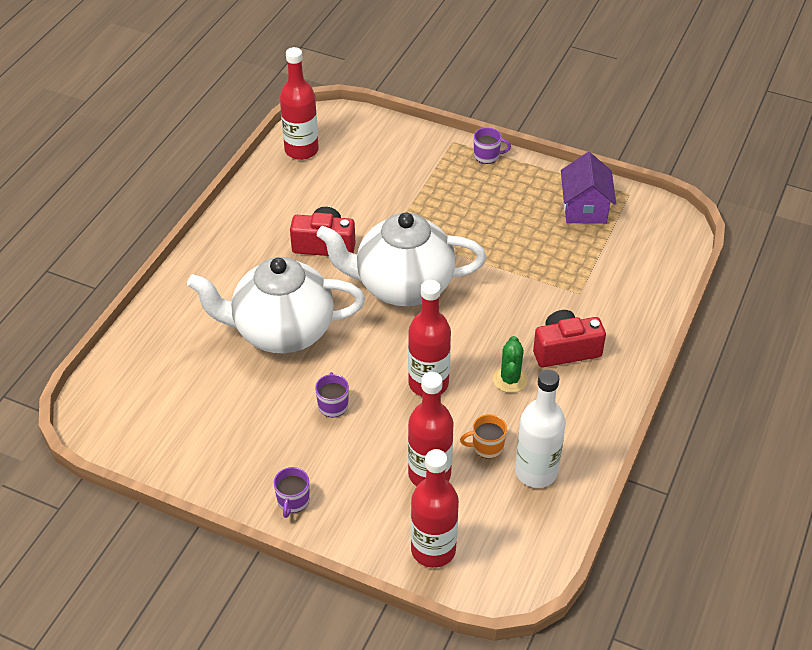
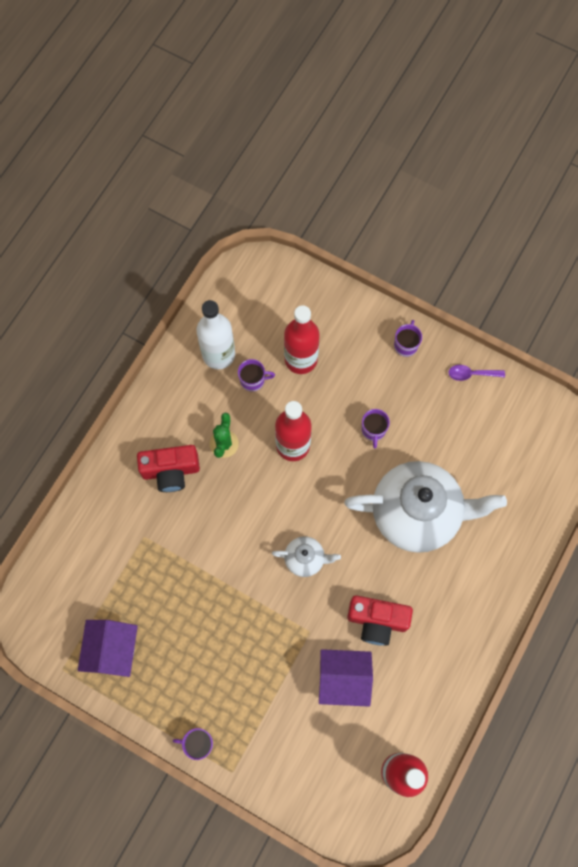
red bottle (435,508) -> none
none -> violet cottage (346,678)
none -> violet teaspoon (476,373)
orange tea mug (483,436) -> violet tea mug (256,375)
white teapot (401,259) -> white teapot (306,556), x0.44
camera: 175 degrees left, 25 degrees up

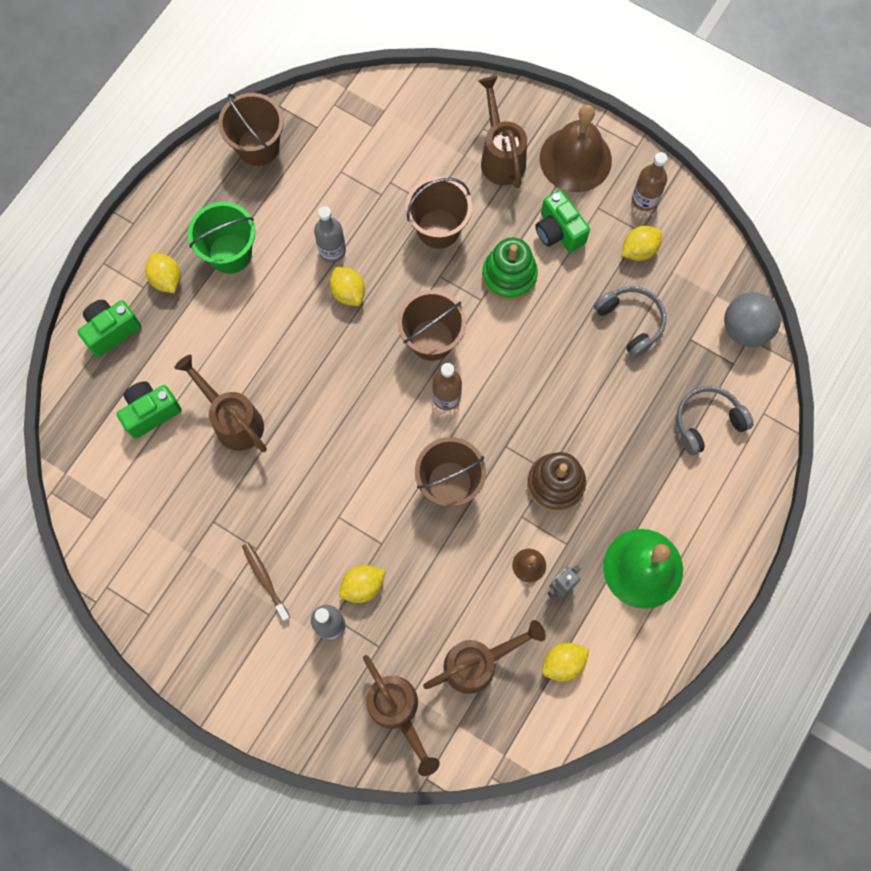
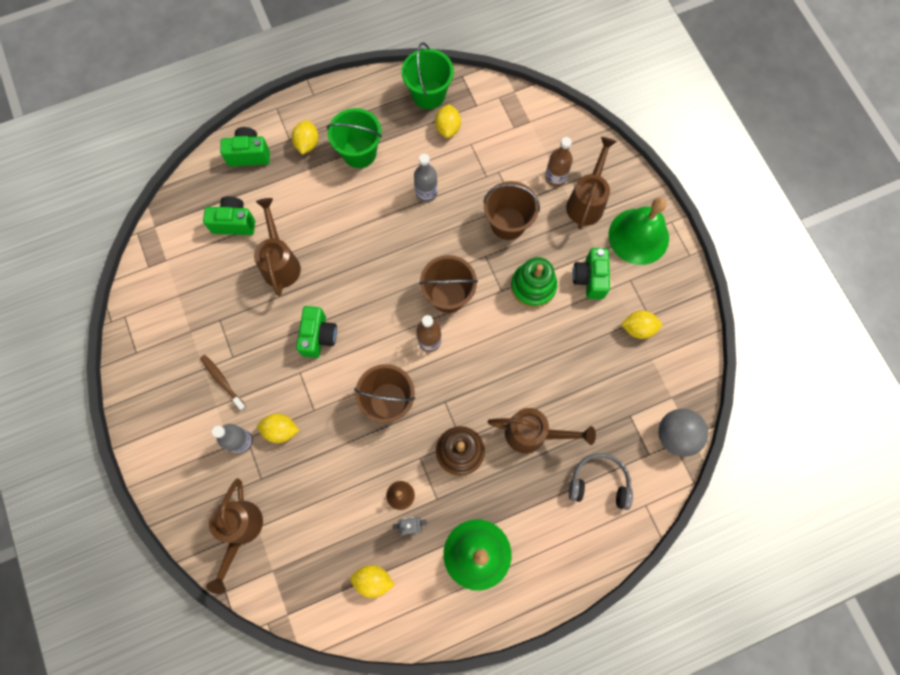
grey headset (629,322) -> none
none -> leaf-green compact camera (316,332)
yellow lemon (347,286) -> yellow lemon (448,121), moved
dark brown watering can (484,657) -> dark brown watering can (542,430), moved
dark brown bottle (650,181) -> dark brown bottle (559,162), moved
dark brown sand bucket (251,129) -> leaf-green sand bucket (428,75)
dark brown hand bell (576,148) -> leaf-green hand bell (638,231)
dark brown toothbrush (266,582) -> dark brown toothbrush (223,383), 45 degrees counterclockwise
camera: 35 degrees right, 0 degrees up

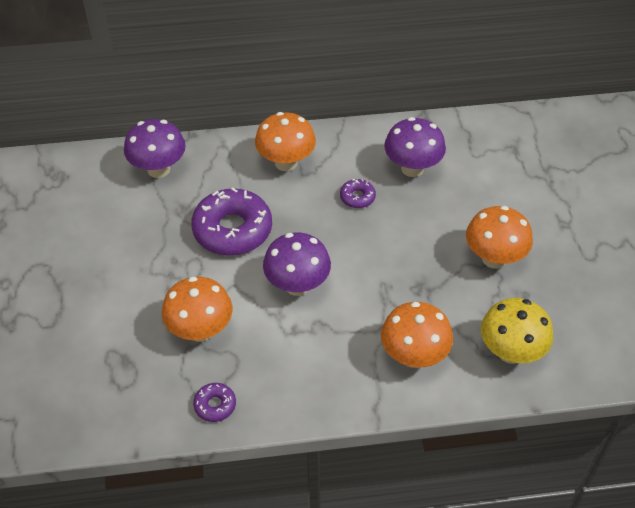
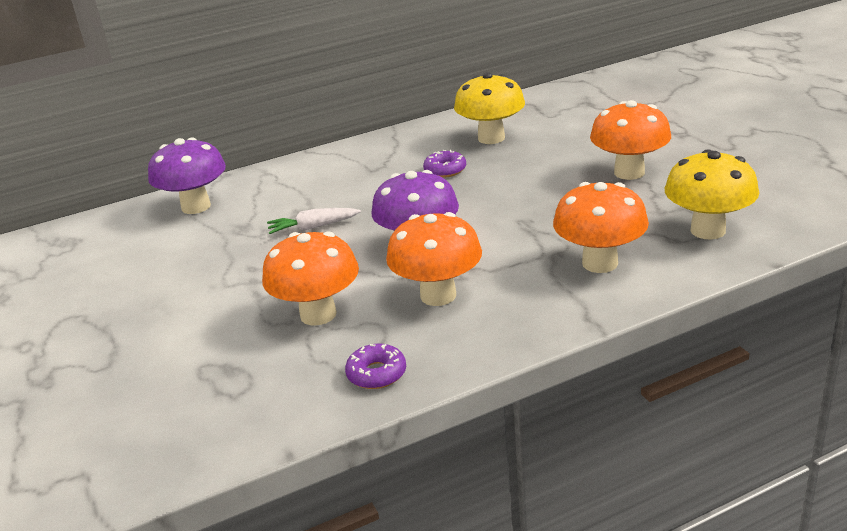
orange fungus (285,141) -> orange fungus (434,259), moved
violet glazed donut (231,222) -> white carrot (314,221)
violet fungus (415,147) -> yellow fungus (489,108)
camera: 15 degrees left, 20 degrees down

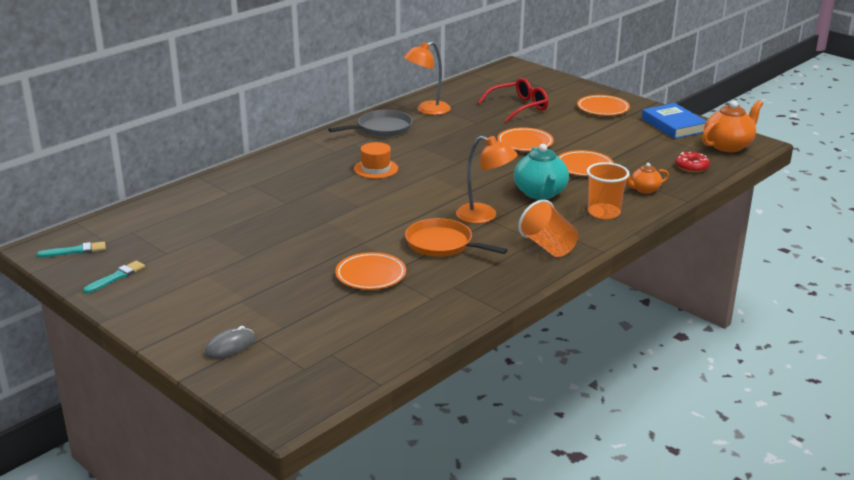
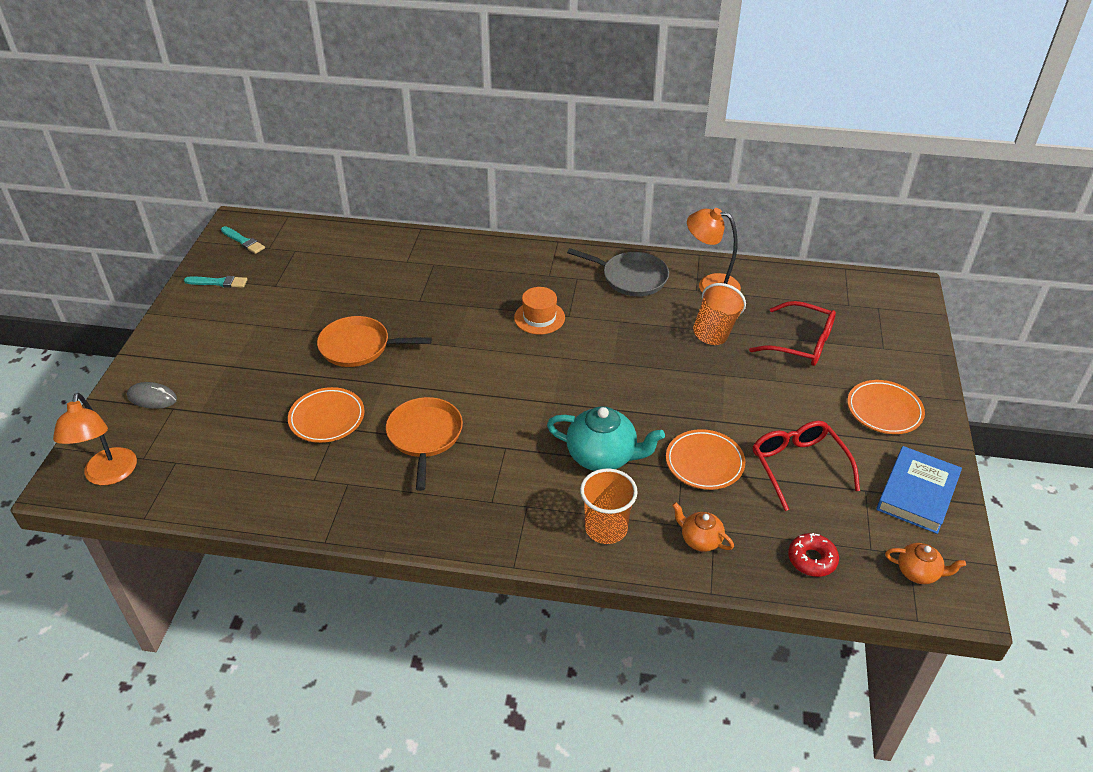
orange plate (525,139) -> none
none -> orange skillet (374,341)
none -> red glasses (806,466)
orange reading lamp (487,180) -> orange reading lamp (95,439), moved
orange beaker (548,228) -> orange beaker (719,314), moved
teal teapot (541,172) -> teal teapot (606,438), 120 degrees counterclockwise
orange teapot (732,126) -> orange teapot (925,563), x0.56
camera: 55 degrees right, 15 degrees up

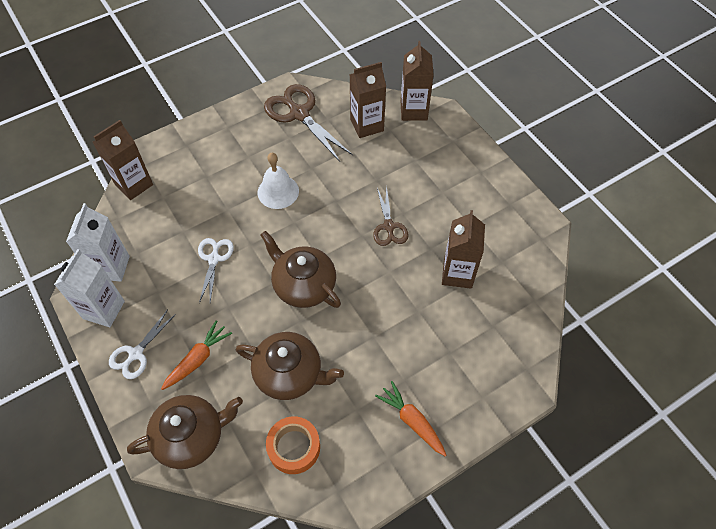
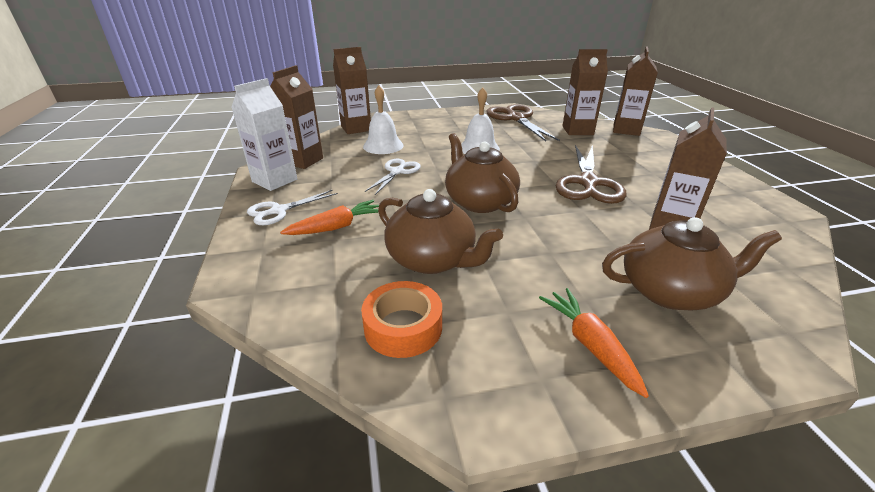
none -> white hand bell (383,119)
dark brown teapot (185,432) -> dark brown teapot (692,263), moved
white juice carton (98,242) -> dark brown juice carton (296,117)
dark brown scissors (390,216) -> dark brown scissors (590,174), x1.69
camera: 20 degrees right, 25 degrees down

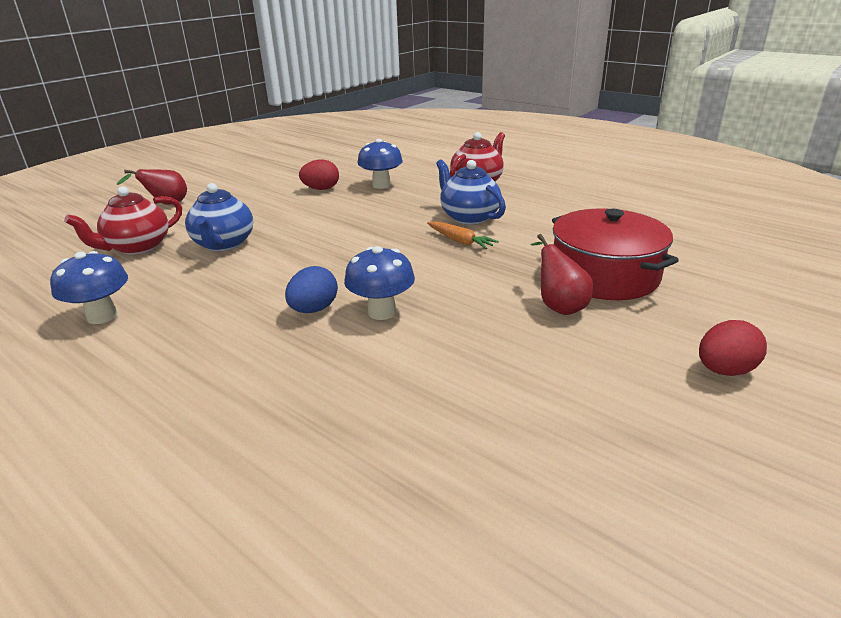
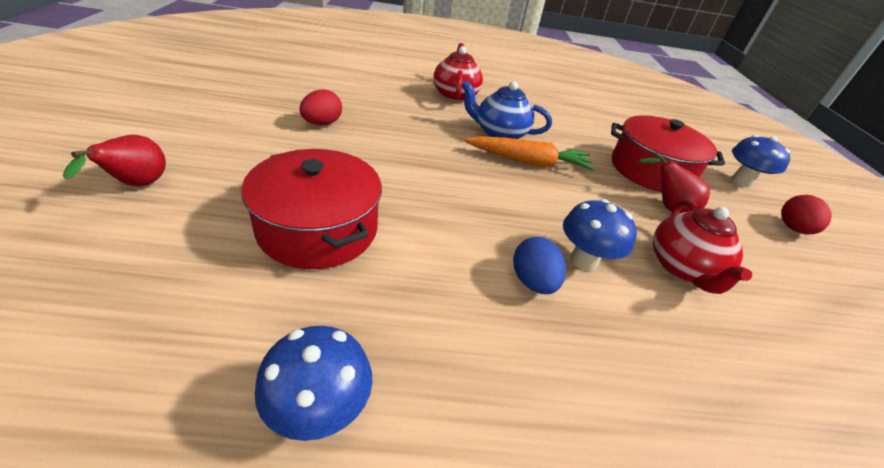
red teapot (123,220) -> red teapot (702,246), moved
blue fungus (380,164) -> blue fungus (760,161), moved
blue teapot (219,217) -> red stockpot (311,209)
orange carrot (463,235) -> orange carrot (529,153), x1.64
camera: 45 degrees left, 10 degrees up

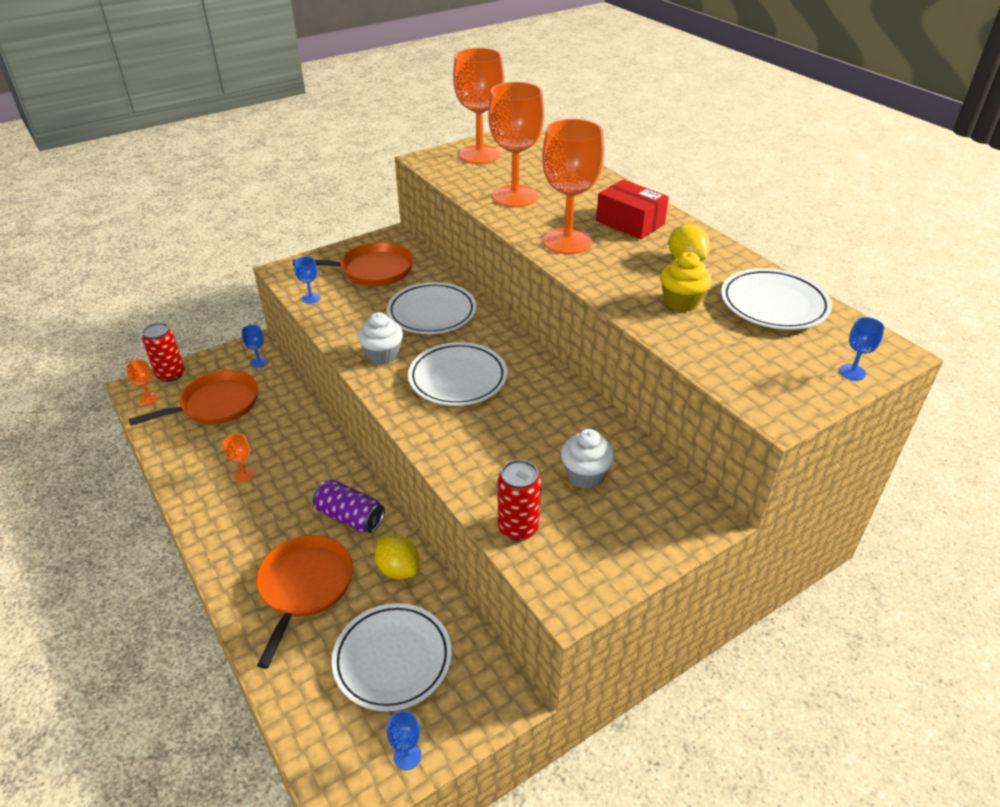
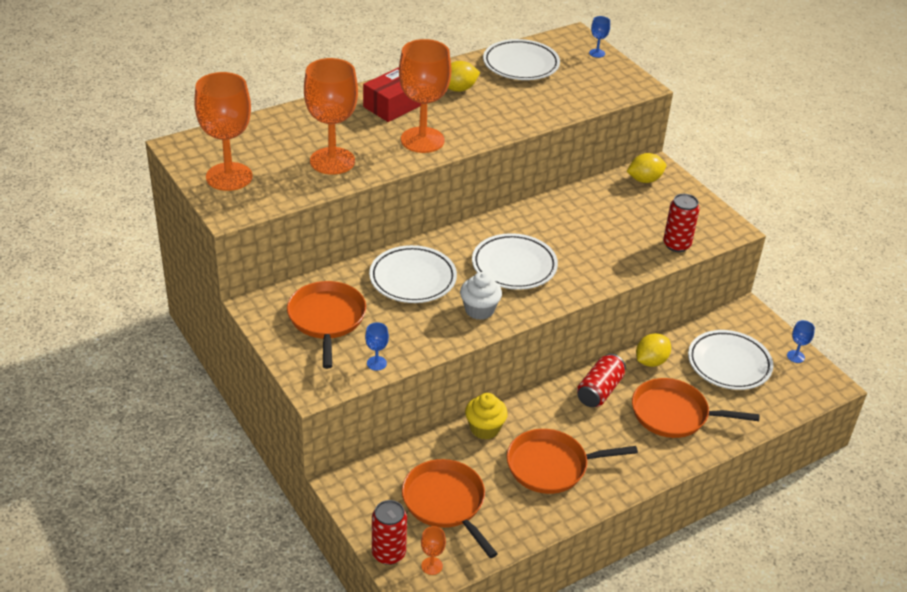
blue chalice (254,346) -> none
white cupcake (588,459) -> none
none -> yellow lemon (646,168)
yellow cupcake (685,282) -> yellow cupcake (486,416), moved
orange chalice (239,458) -> orange skillet (572,461)
violet can (349,506) -> red can (601,380)
camera: 90 degrees left, 0 degrees up

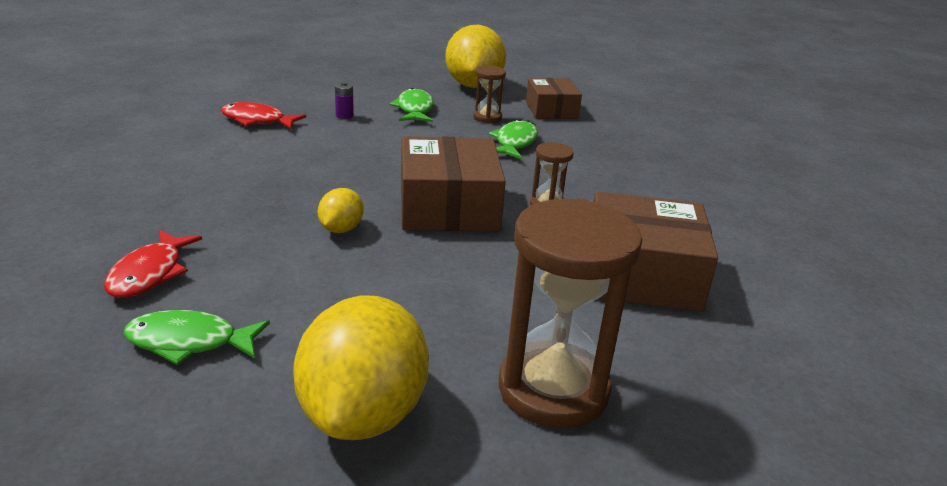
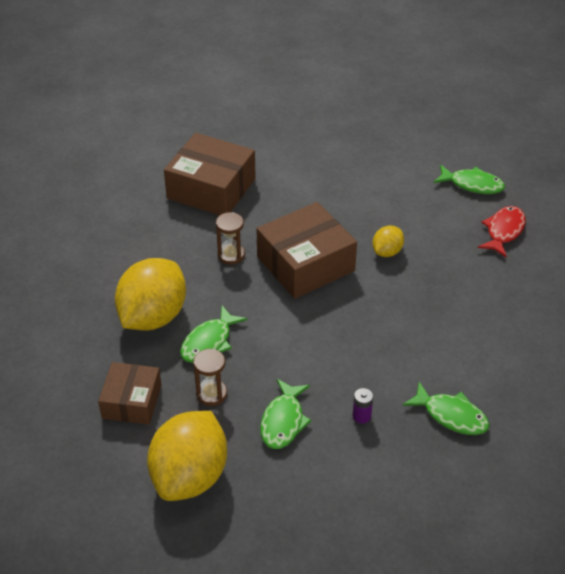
dark brown sand timer (570,313) -> none
yellow lemon (361,367) -> yellow lemon (150,294), moved
red toy fish (263,115) -> leaf-green toy fish (446,408)
dark brown box (453,183) -> dark brown box (306,250), 45 degrees clockwise
camera: 160 degrees left, 15 degrees up

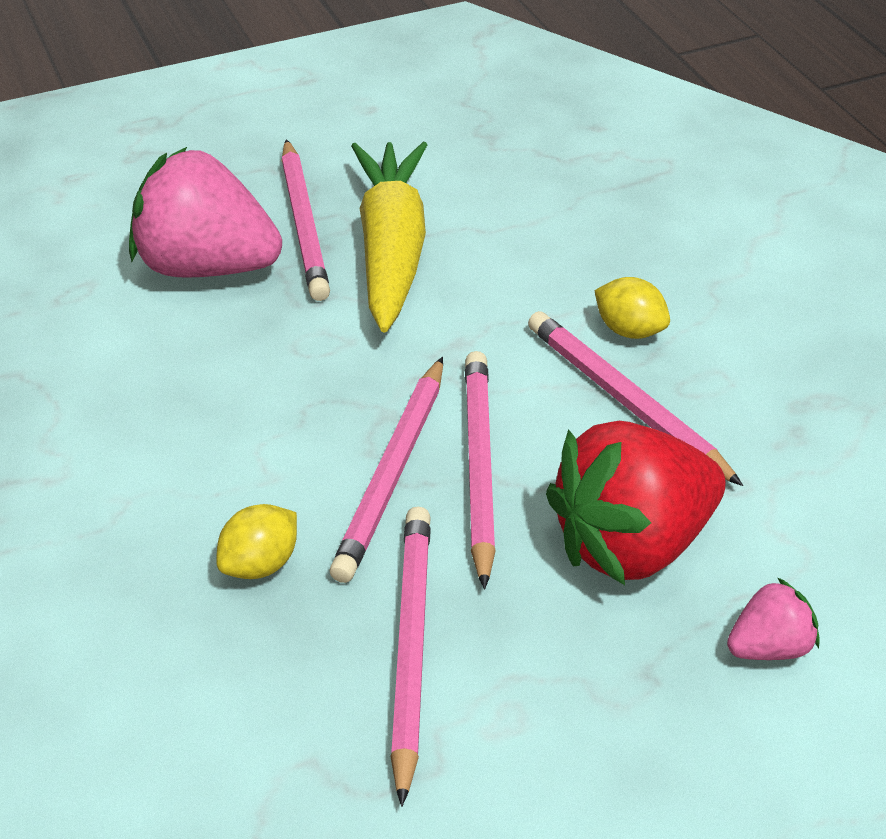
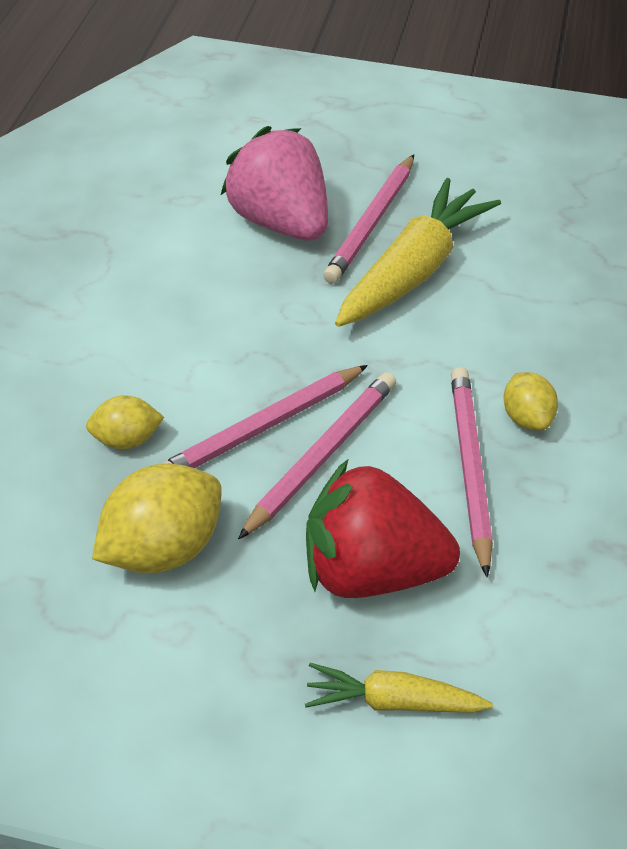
rosy wooden pencil (411,657) -> yellow lemon (157,518)
rosy berry (773,618) -> yellow carrot (399,688)
camera: 35 degrees right, 5 degrees up

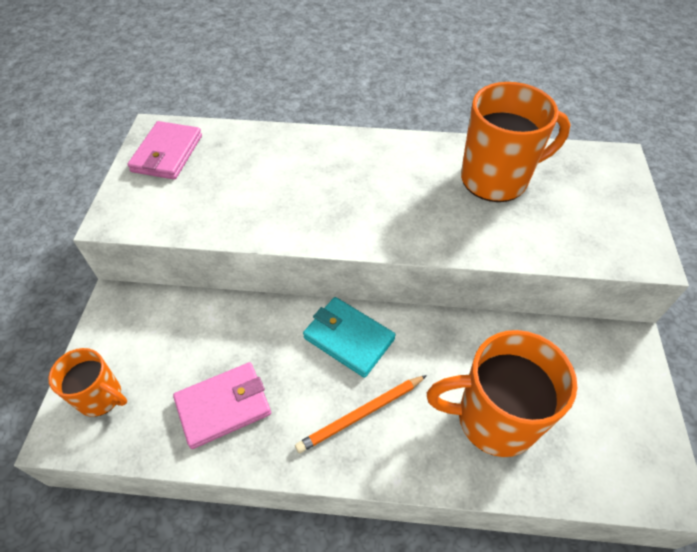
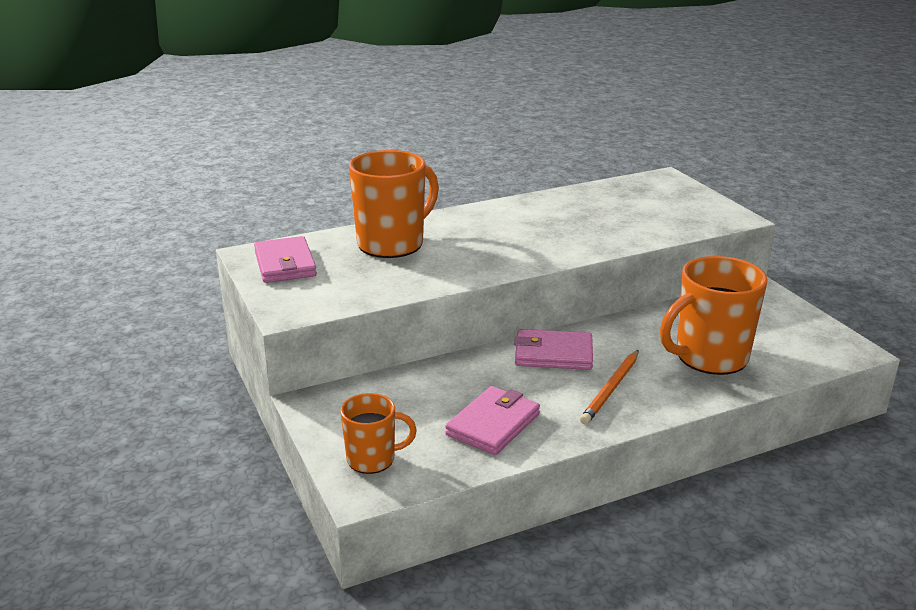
orange tea mug (516,142) -> orange tea mug (394,204), moved
teal card wallet (349,337) -> rosy card wallet (553,349)
camera: 30 degrees left, 25 degrees down

